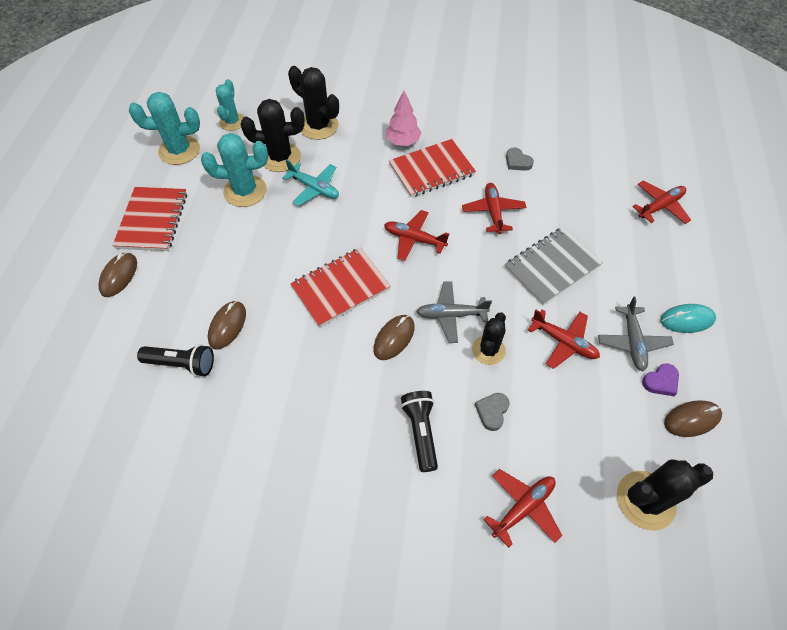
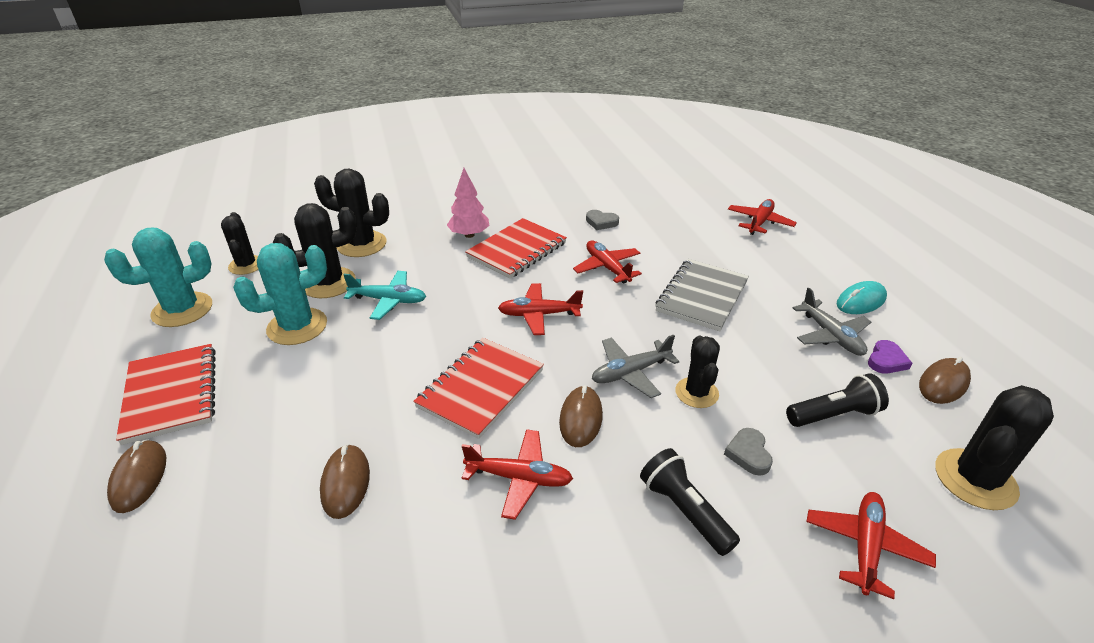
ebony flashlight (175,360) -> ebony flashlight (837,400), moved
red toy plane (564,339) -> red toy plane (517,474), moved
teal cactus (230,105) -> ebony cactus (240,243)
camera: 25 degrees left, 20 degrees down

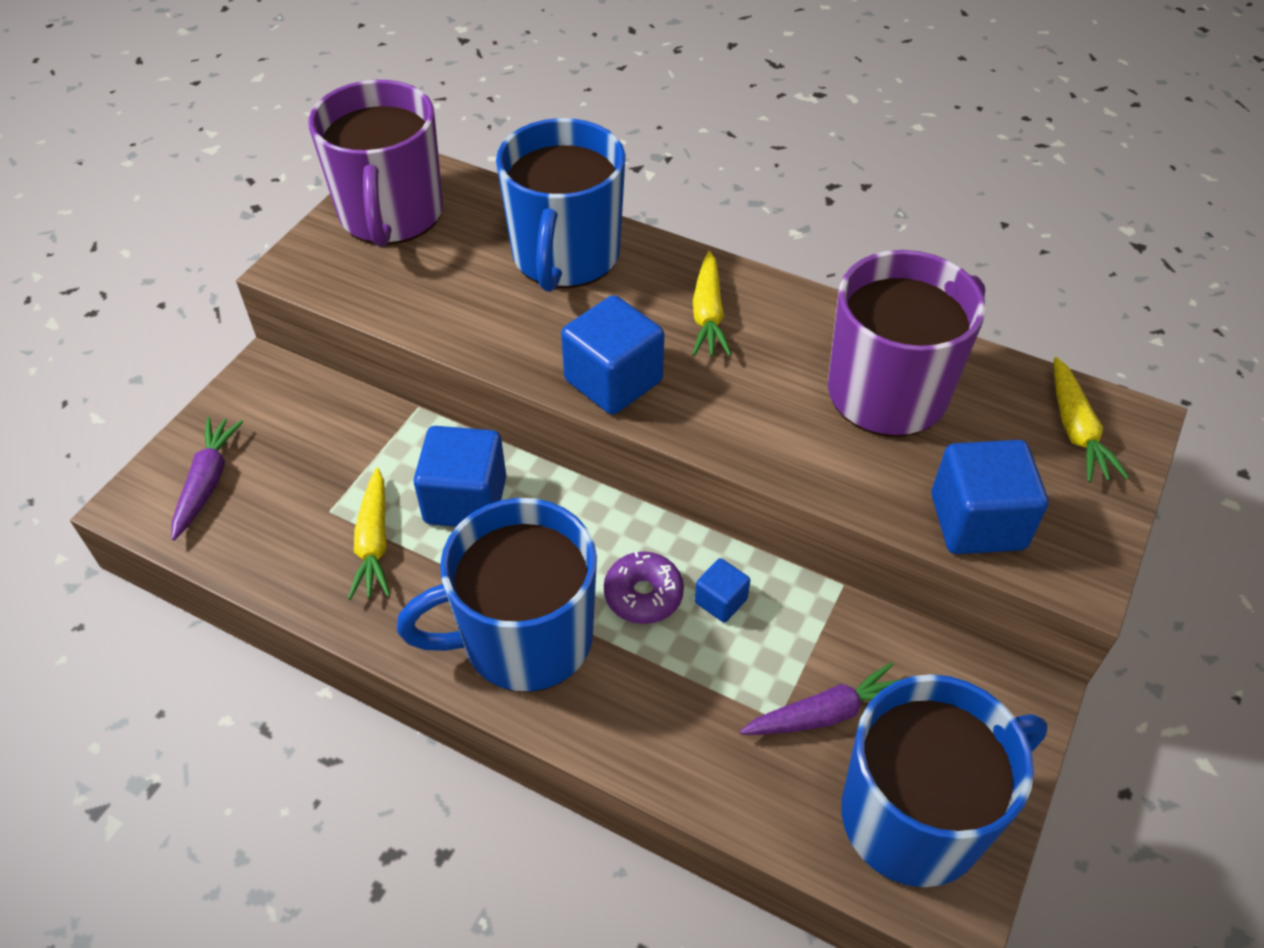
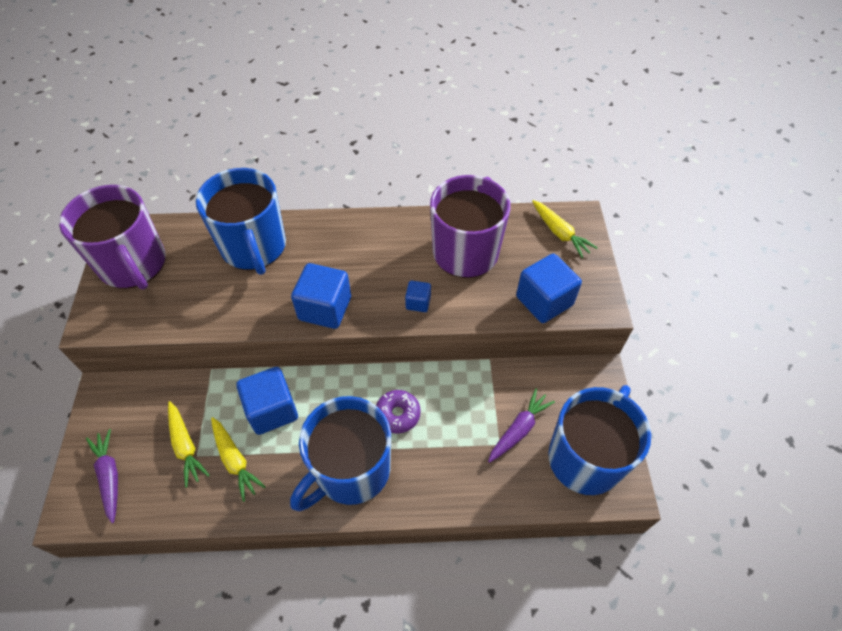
yellow carrot (712,303) -> yellow carrot (189,444), moved
blue block (722,590) -> blue block (418,296), moved
camera: 30 degrees left, 5 degrees up

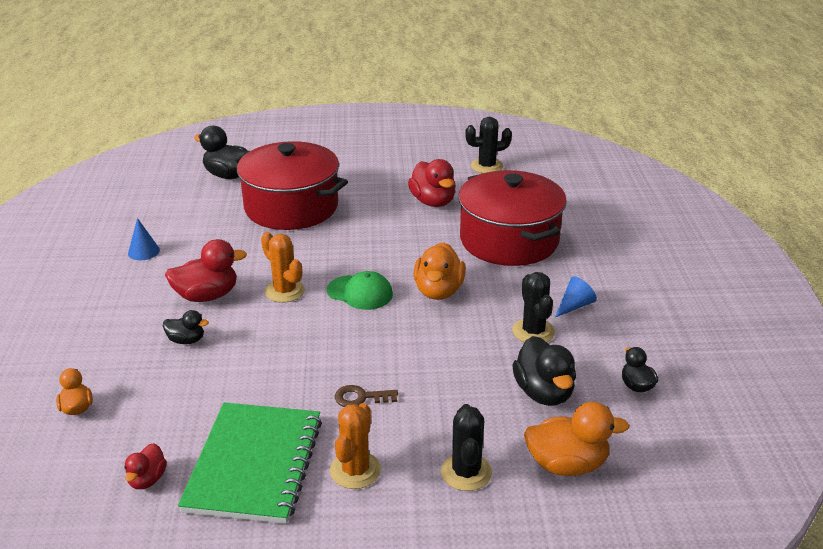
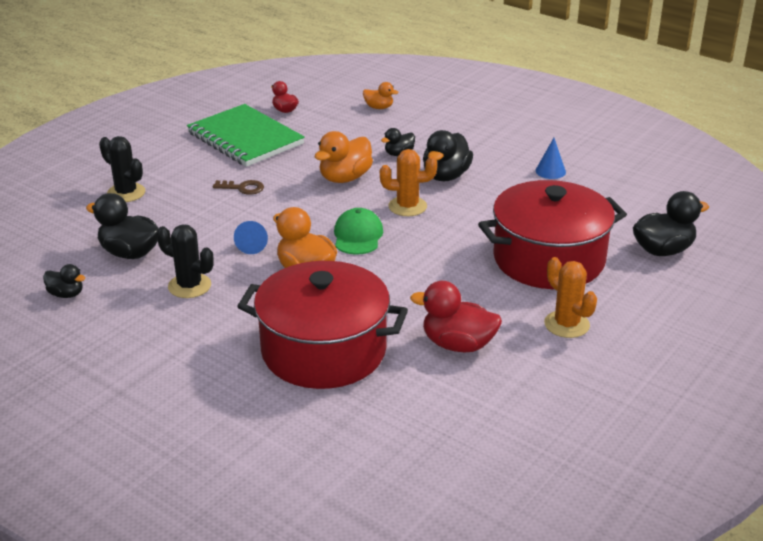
ebony cactus (488,145) -> none
orange cactus (355,446) -> orange cactus (570,297), moved
orange duck (576,439) -> orange duck (344,157), moved
blue solid cone (576,296) -> blue solid cone (251,237), moved
red duck (206,270) -> ebony duck (448,155)
leaf-green baseball cap (360,290) -> leaf-green baseball cap (358,231), 120 degrees clockwise
dark brown door key (366,396) -> dark brown door key (238,187), 60 degrees clockwise
camera: 130 degrees right, 0 degrees up

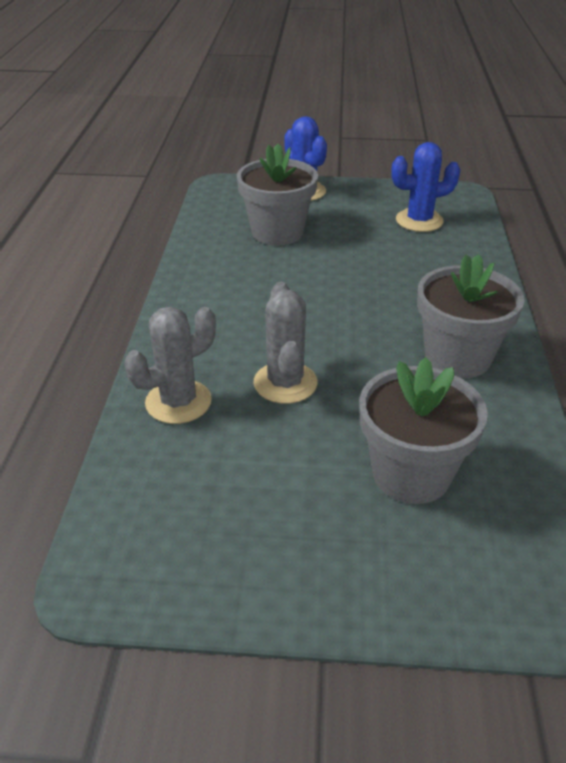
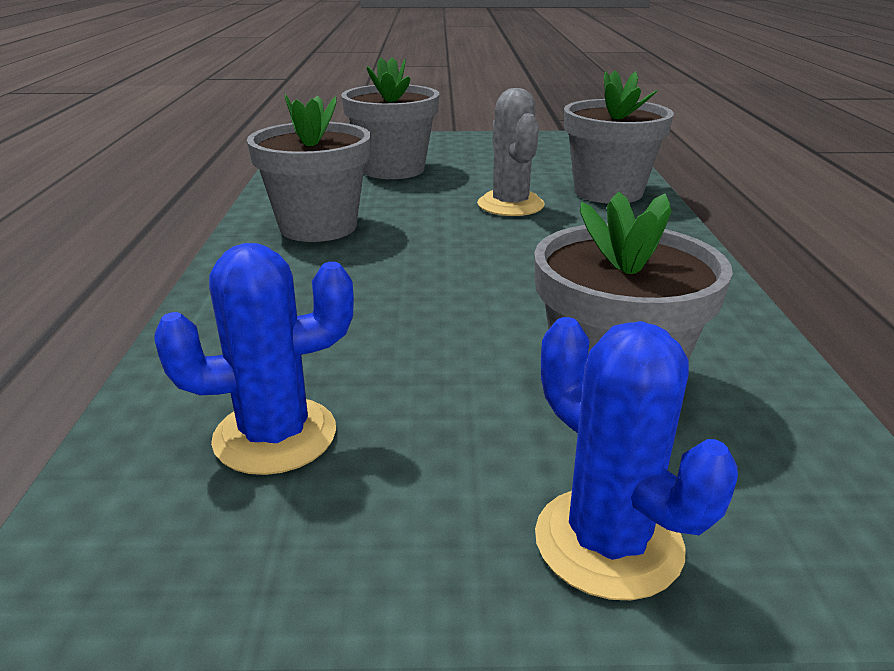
grey cactus (170,365) -> grey flower pot (619,137)
camera: 175 degrees right, 10 degrees down

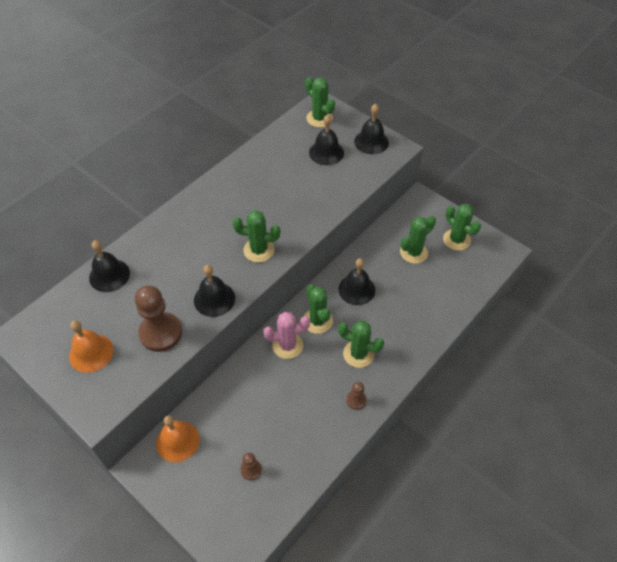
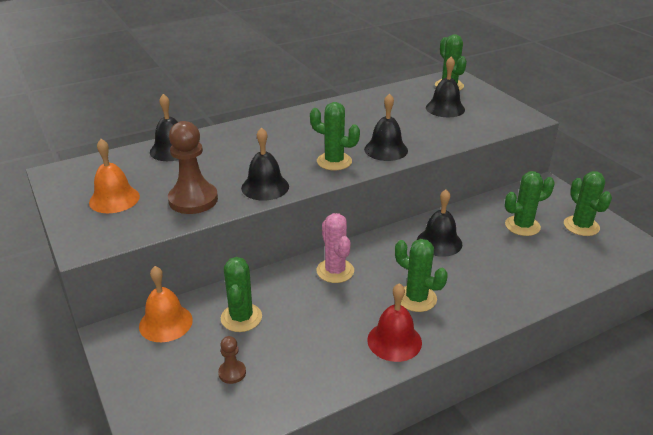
leaf-green cactus (318,309) -> leaf-green cactus (241,294), moved
ebony hand bell (371,129) -> ebony hand bell (386,127), moved
dark brown game pawn (356,396) -> red hand bell (394,322)
rosy cactus (286,335) -> rosy cactus (335,248), 60 degrees clockwise
camera: 20 degrees right, 20 degrees down

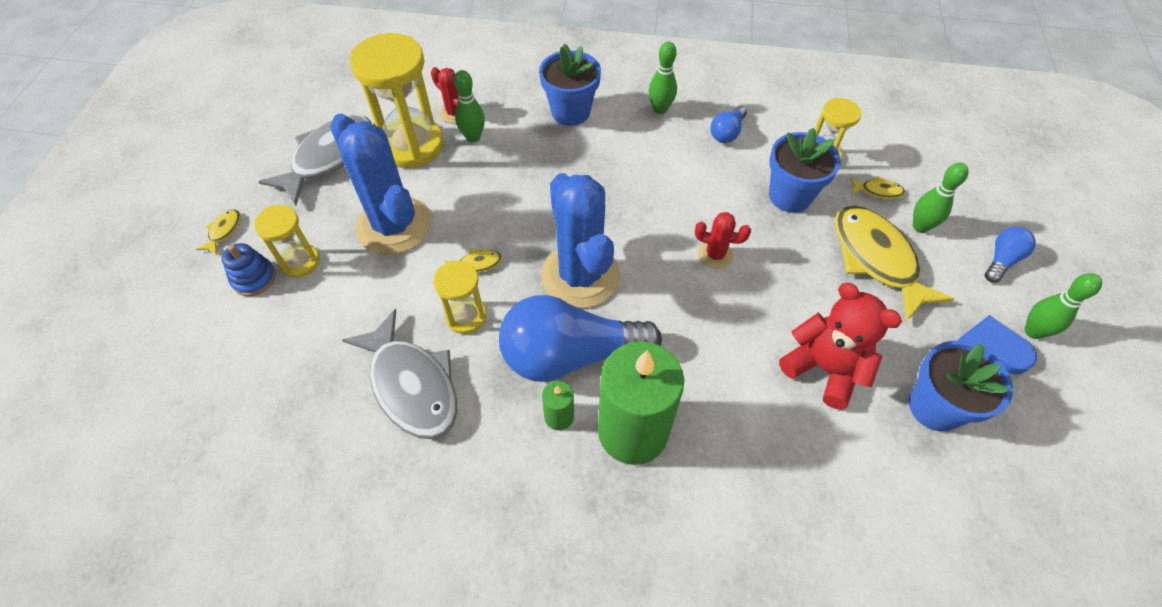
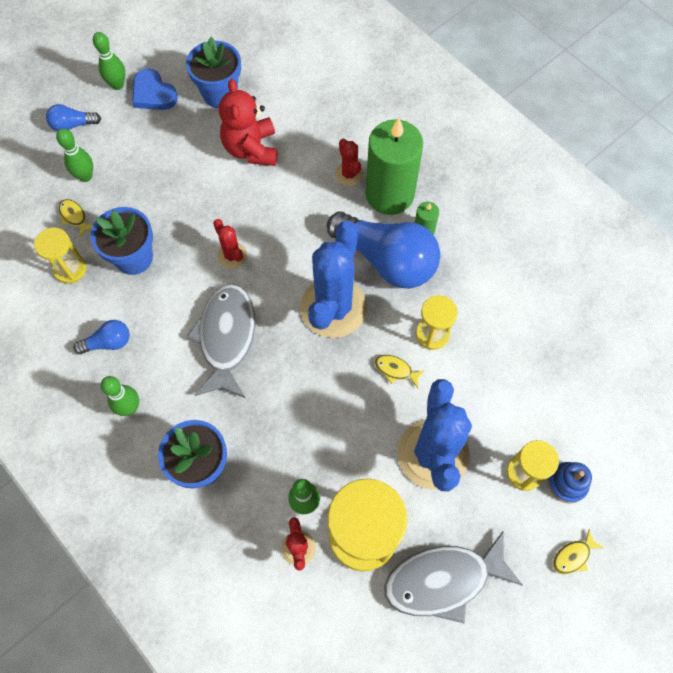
yellow toy fish (894,264) -> none
none -> red cactus (349,162)
grey toy fish (399,374) -> grey toy fish (220,341), moved
camera: 140 degrees left, 10 degrees up

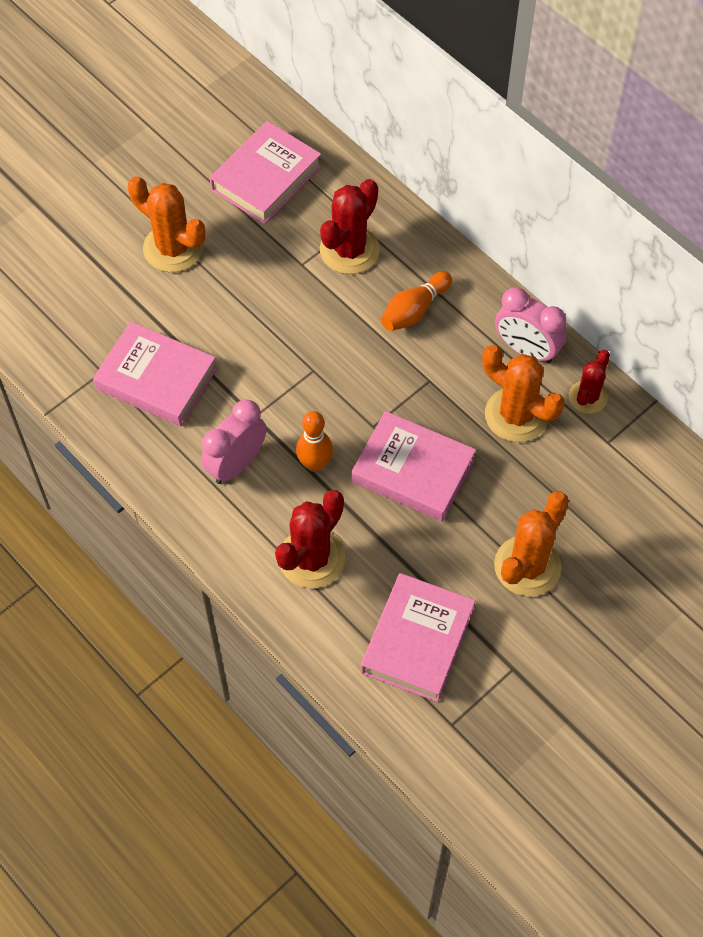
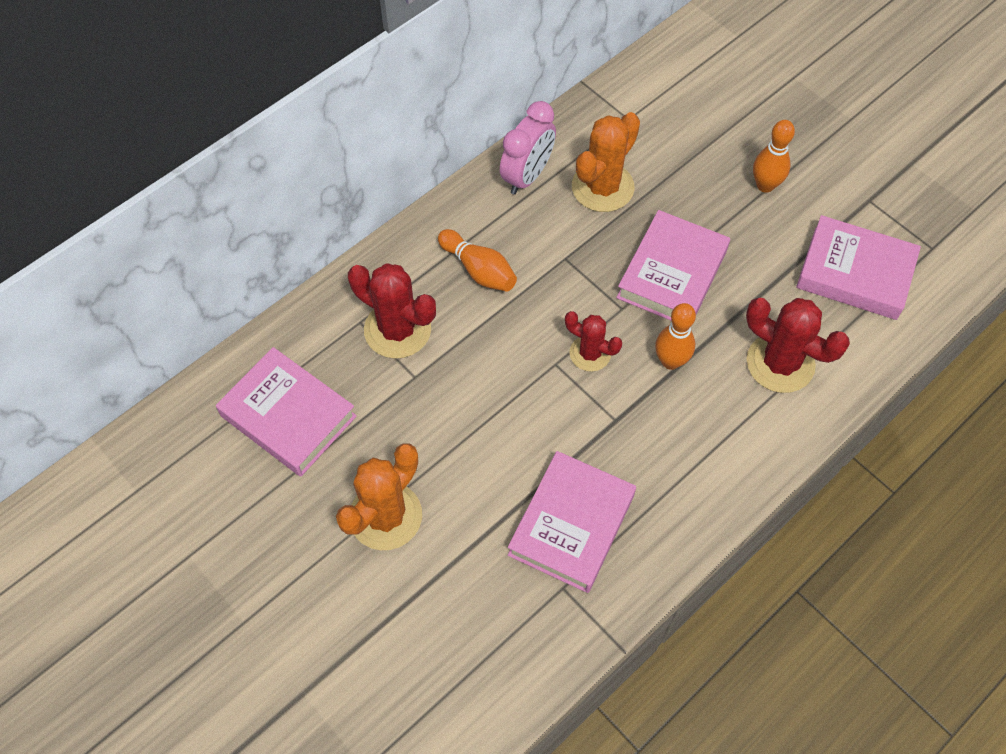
rosy alarm clock (234,441) -> none
red cactus (589,382) -> red cactus (593,341), moved
orange cactus (531,544) -> orange bowling pin (774,156)
camera: 90 degrees left, 0 degrees up

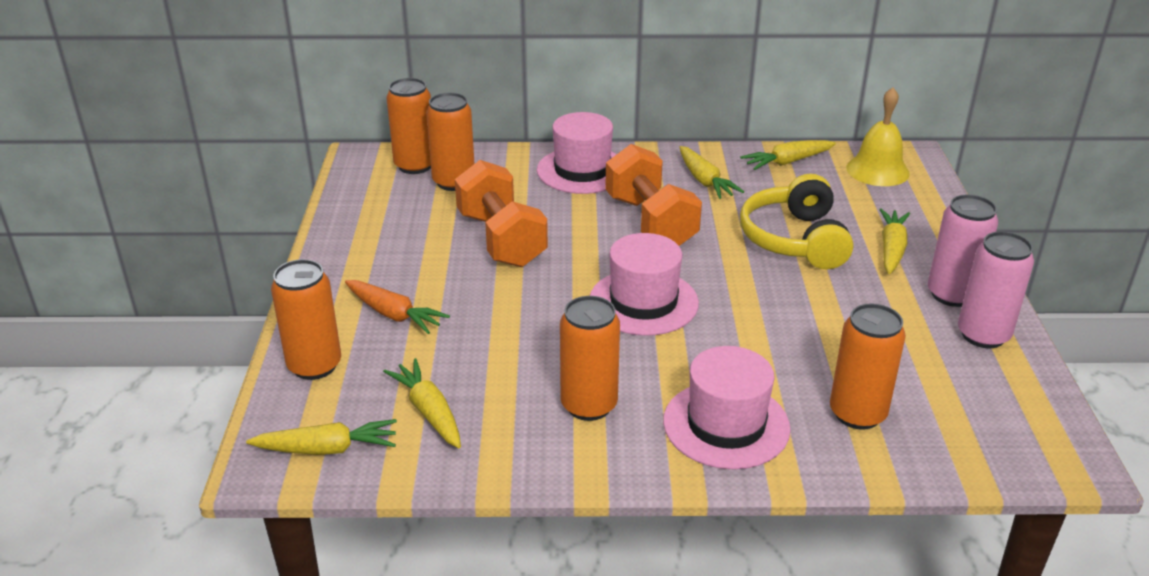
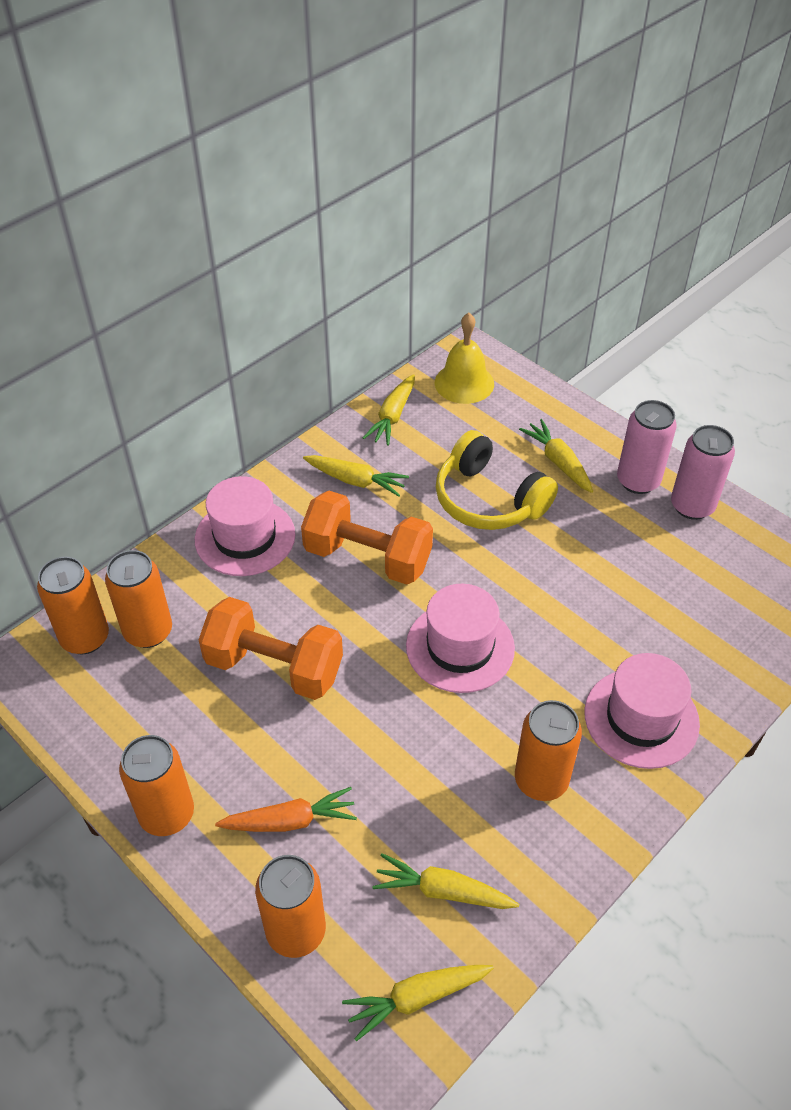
orange can (868,366) -> orange can (156,785), moved
yellow carrot (321,437) -> yellow carrot (418,1003), 150 degrees counterclockwise
camera: 45 degrees left, 15 degrees up

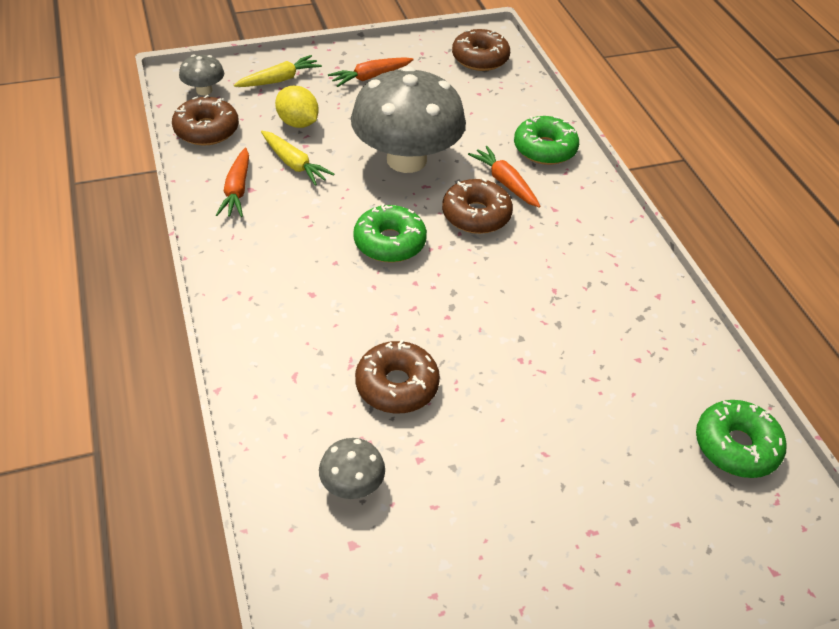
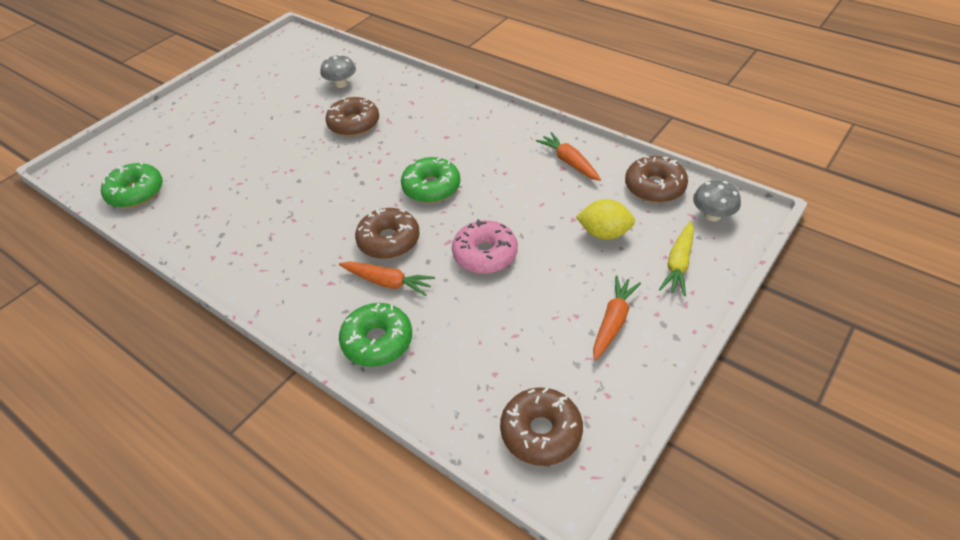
yellow carrot (297,158) -> none
grey fungus (408,119) -> rosy glazed donut (485,246)
camera: 150 degrees right, 0 degrees up

